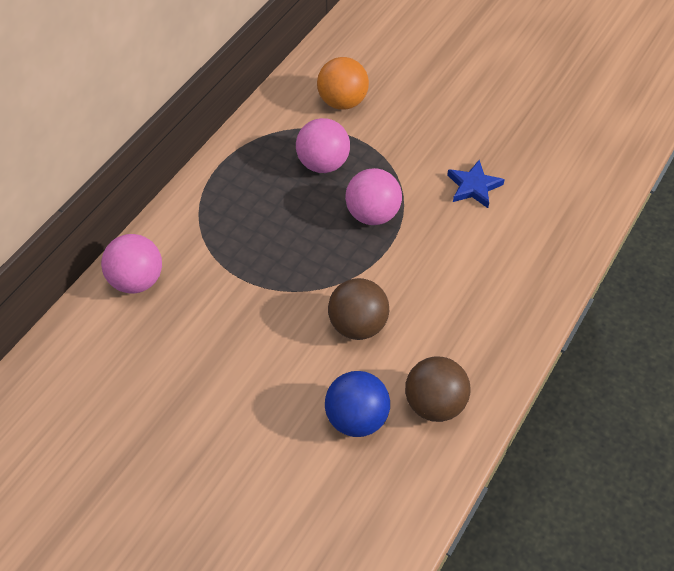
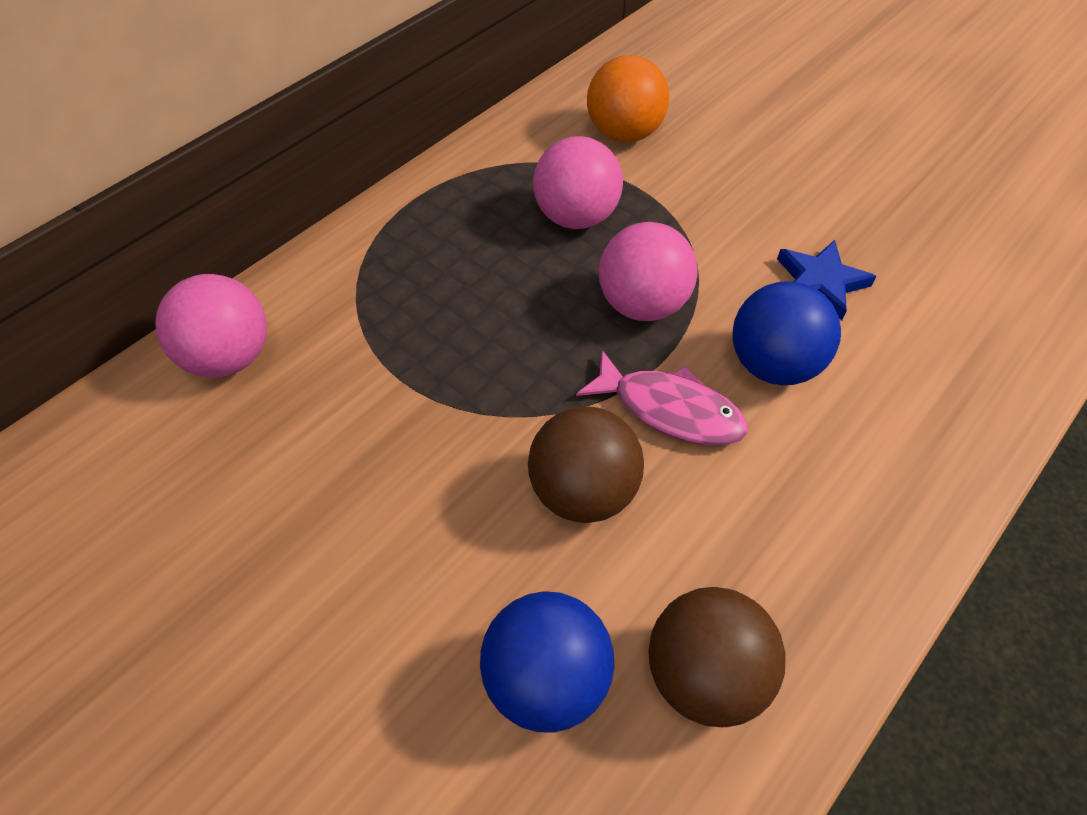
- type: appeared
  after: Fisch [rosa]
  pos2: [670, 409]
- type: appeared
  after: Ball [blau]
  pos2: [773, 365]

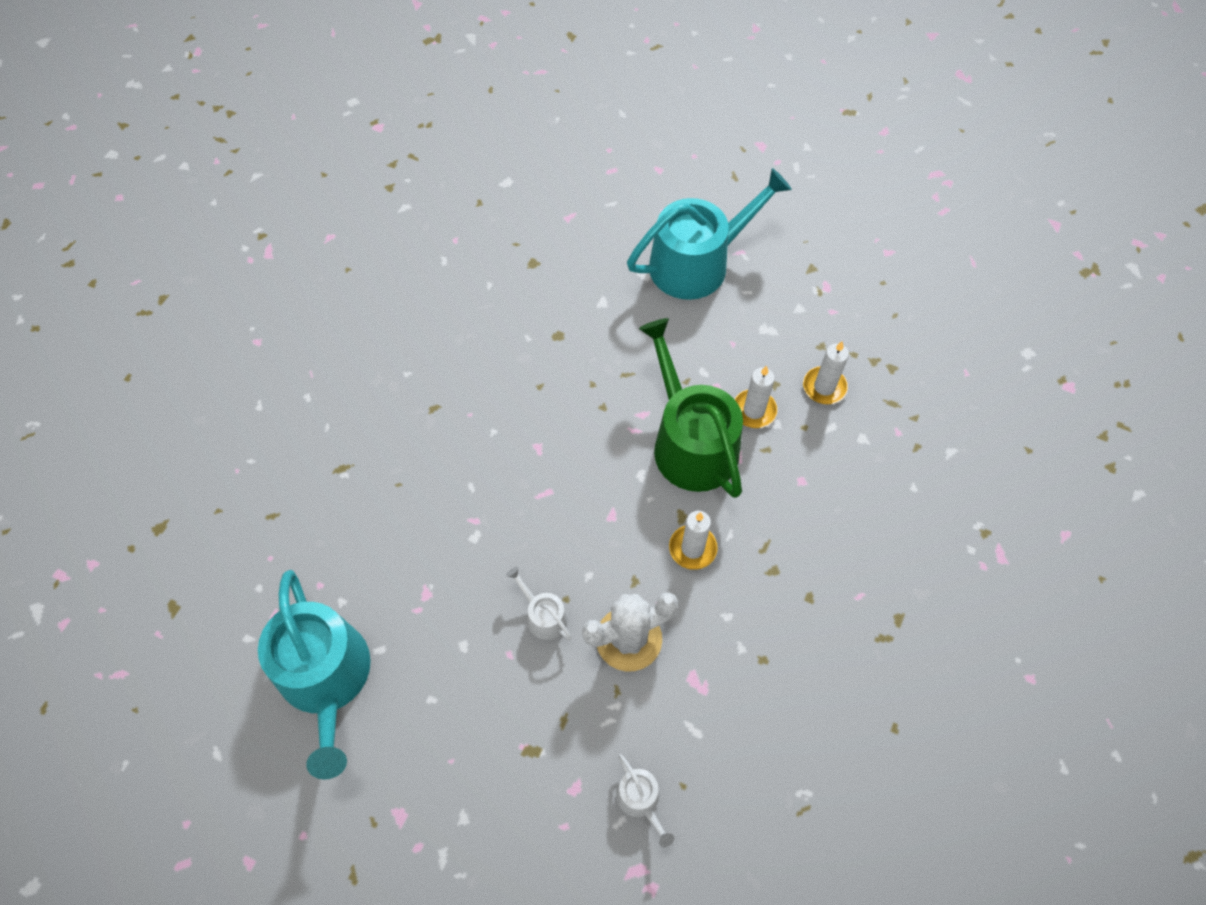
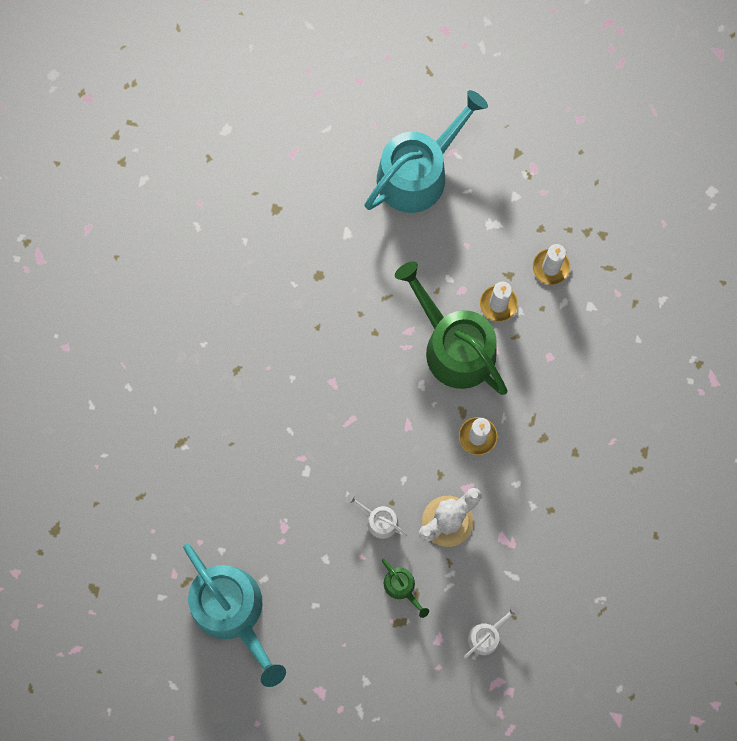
- type: spun
  before: Gießkanne [weiß]
  pos1: [641, 800]
  pos2: [487, 635]
  turn: -90
- type: appeared
  after: Gießkanne [grün]
  pos2: [402, 587]

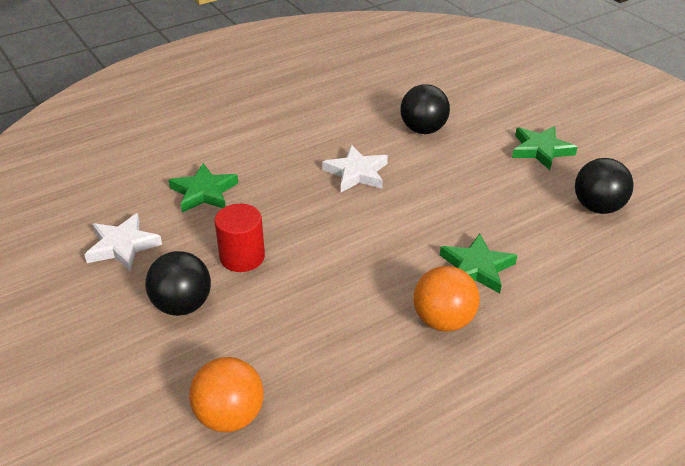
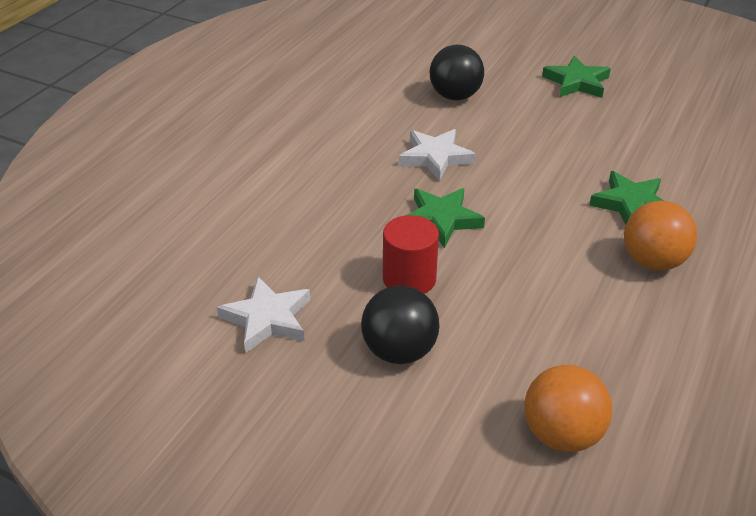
- type: relocated
  before: Stern [grün]
  pos1: [204, 192]
  pos2: [441, 220]
- type: missing
  before: Ball [schwarz]
  pos1: [597, 207]

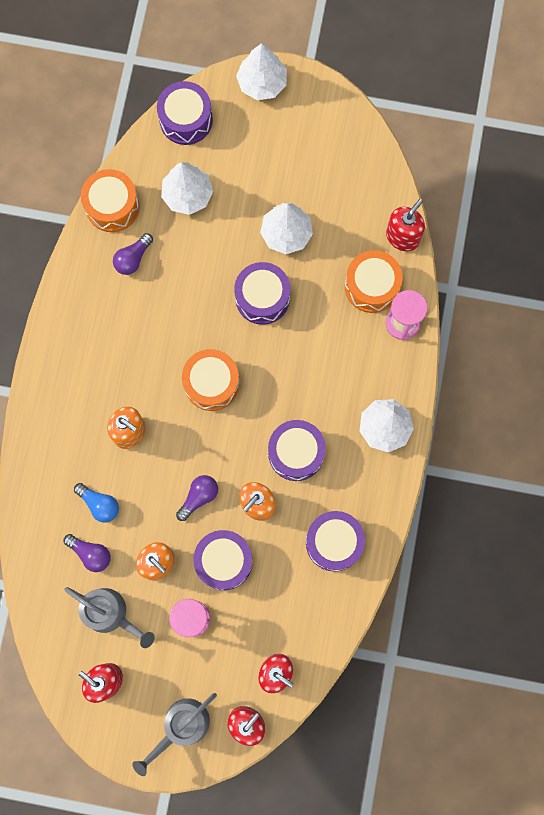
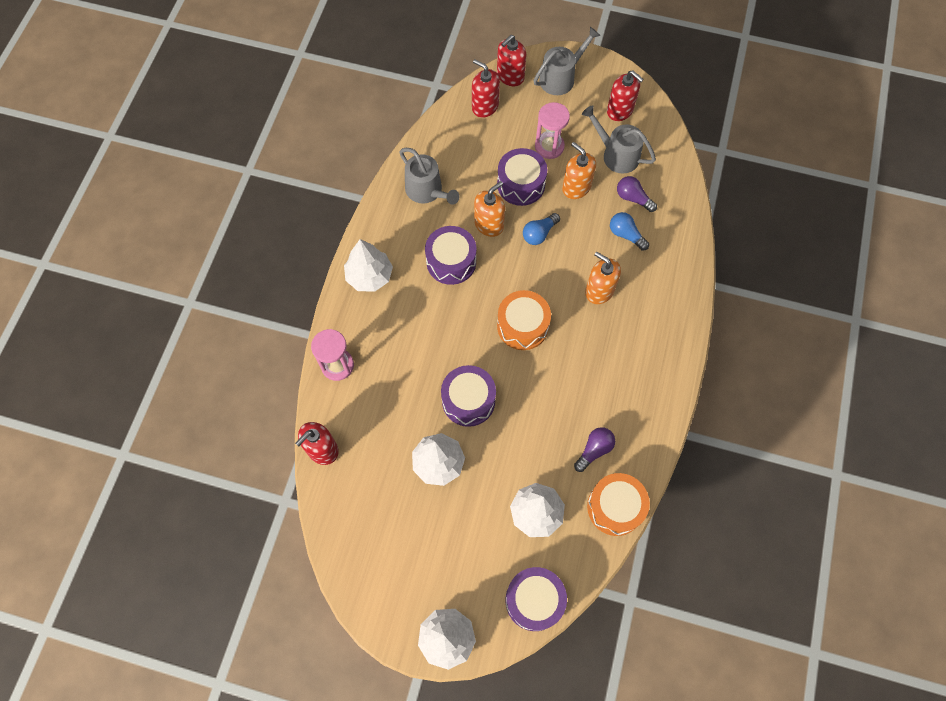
- type: colour
  before: Glühbirne [lila]
  after: Glühbirne [blau]
  pos1: [199, 497]
  pos2: [539, 234]
- type: exchanged
  before: Trommel [lila]
  after: Gießkanne [grau]
  pos1: [334, 542]
  pos2: [427, 191]
- type: missing
  before: Trommel [orange]
  pos1: [371, 286]

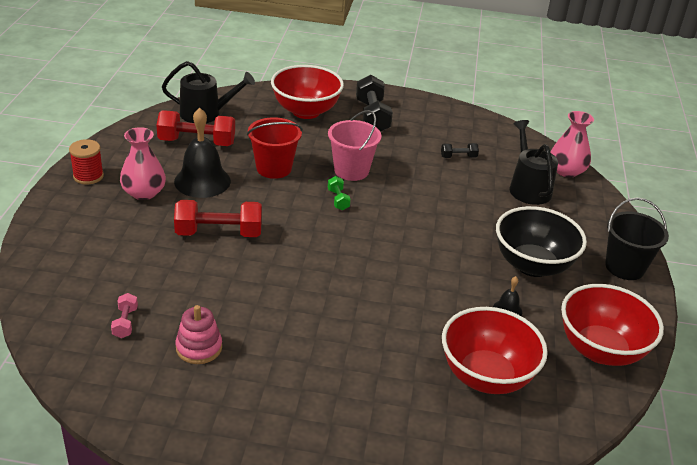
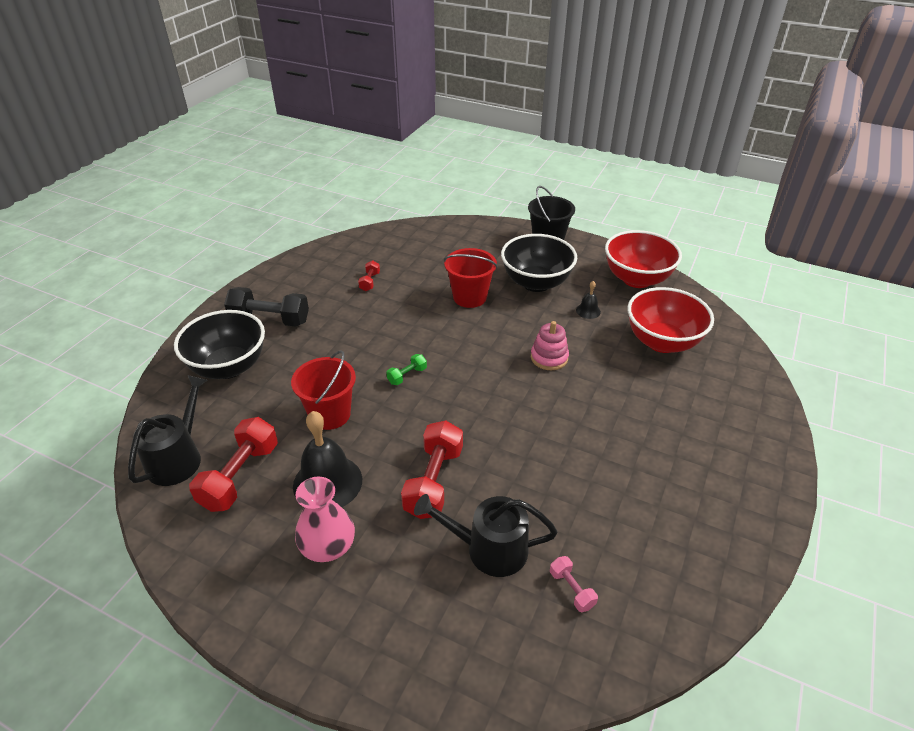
- type: missing
  before: Garnrolle [rot]
  pos1: [88, 176]
- type: spun
  before: Hantel [rosa]
  pos1: [125, 322]
  pos2: [571, 589]
  turn: 45
- type: relocated
  before: Stapelspielzeug [rosa]
  pos1: [199, 348]
  pos2: [549, 358]
- type: colour
  before: Schüssel [rot]
  after: Schüssel [schwarz]
  pos1: [306, 111]
  pos2: [229, 367]
- type: missing
  before: Eimer [rosa]
  pos1: [351, 170]
- type: spun
  before: Hantel [grün]
  pos1: [338, 200]
  pos2: [407, 375]
  turn: -45
- type: colour
  before: Hantel [schwarz]
  after: Hantel [rot]
  pos1: [458, 157]
  pos2: [369, 282]
- type: relocated
  before: Gießkanne [schwarz]
  pos1: [528, 188]
  pos2: [489, 549]
- type: missing
  before: Vase [rosa]
  pos1: [566, 171]
- type: appeared
  after: Eimer [rot]
  pos2: [469, 297]

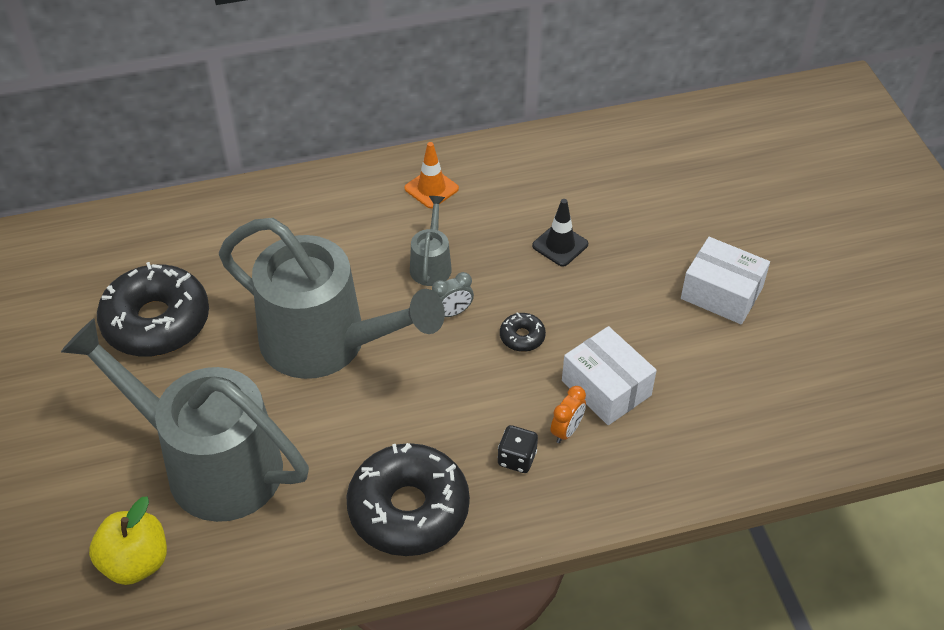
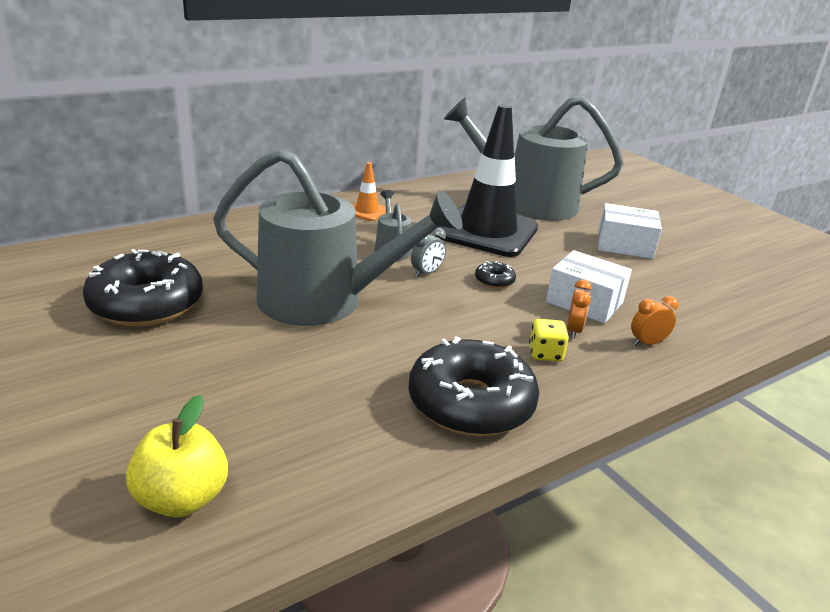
- type: relocated
  before: Gießkanne [grau]
  pos1: [208, 463]
  pos2: [527, 203]
- type: colour
  before: Spielwürfel [schwarz]
  after: Spielwürfel [gelb]
  pos1: [517, 458]
  pos2: [545, 354]
- type: size
  before: Leitkegel [schwarz]
  pos1: [560, 245]
  pos2: [487, 231]
  scale: 2.4
- type: appeared
  after: Wecker [orange]
  pos2: [647, 343]

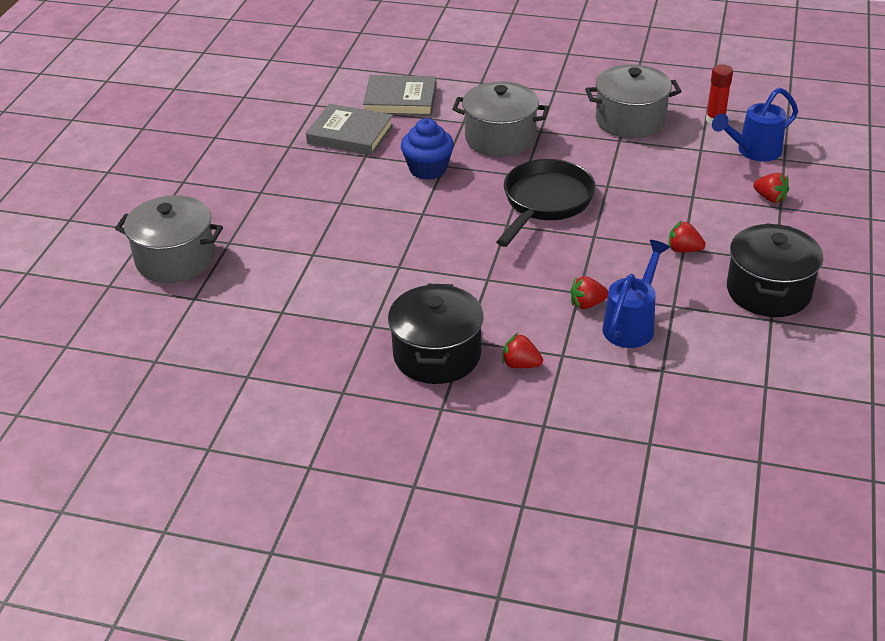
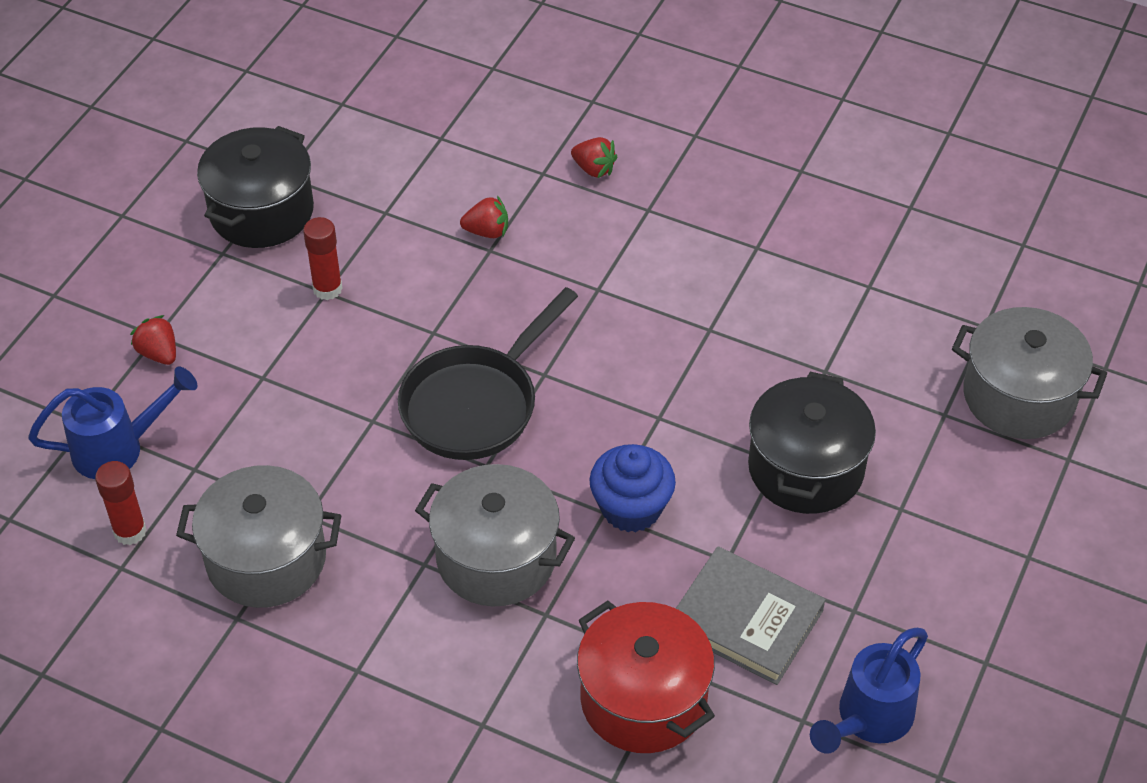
- type: exchanged
  before: Buch [grau]
  after: Kochtopf [rot]
  pos1: [400, 100]
  pos2: [643, 699]
- type: relocated
  before: Kochtopf [schwarz]
  pos1: [437, 355]
  pos2: [805, 468]
- type: relocated
  before: Gießkanne [blau]
  pos1: [632, 324]
  pos2: [868, 719]
- type: exchanged
  before: Erdbeere [rot]
  after: Klebestift [rot]
  pos1: [683, 250]
  pos2: [327, 289]

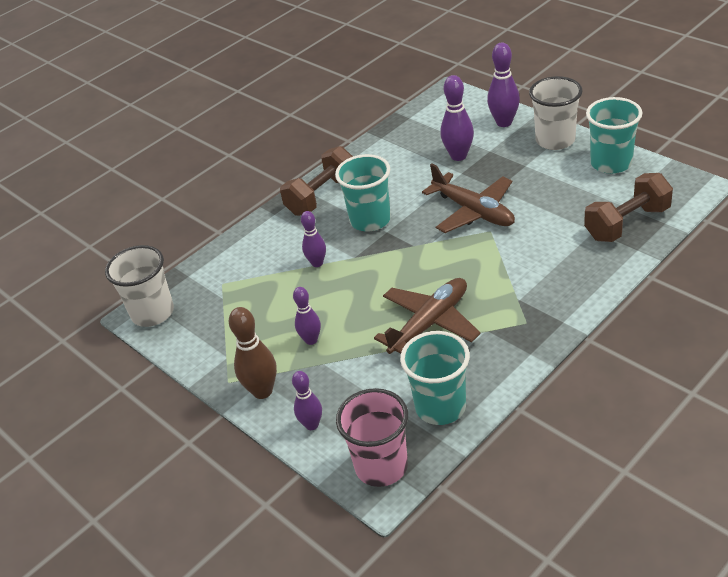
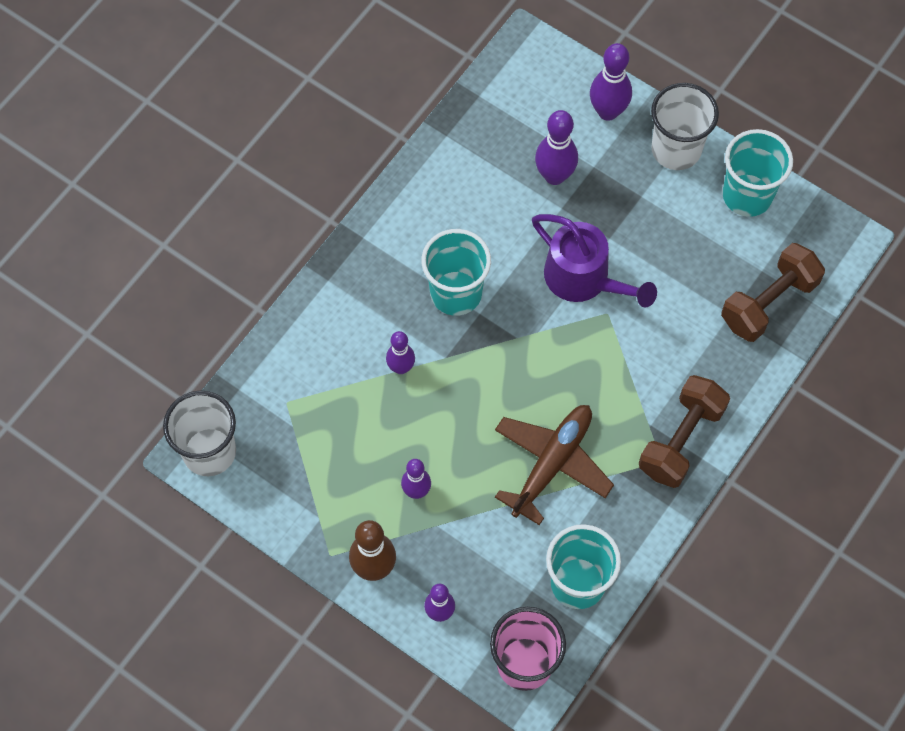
- type: relocated
  before: Hantel [braun]
  pos1: [322, 196]
  pos2: [681, 440]
- type: exchanged
  before: Flugzeug [braun]
  after: Gießkanne [lila]
  pos1: [474, 211]
  pos2: [584, 279]

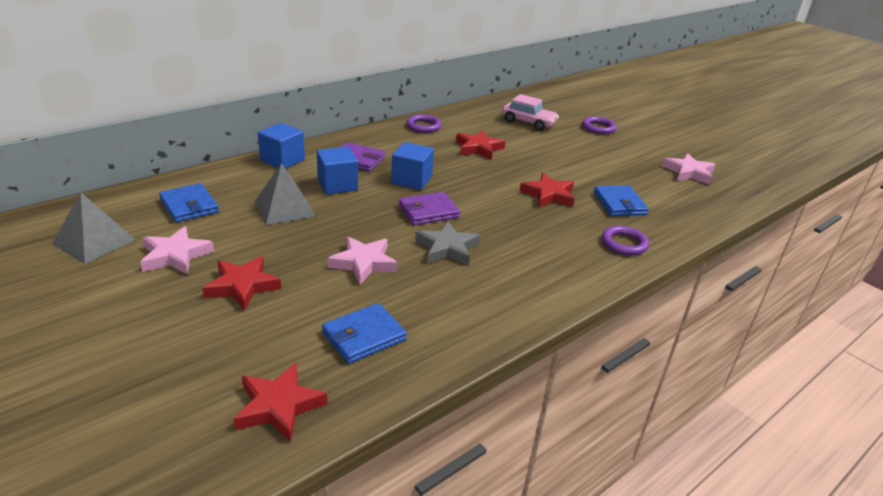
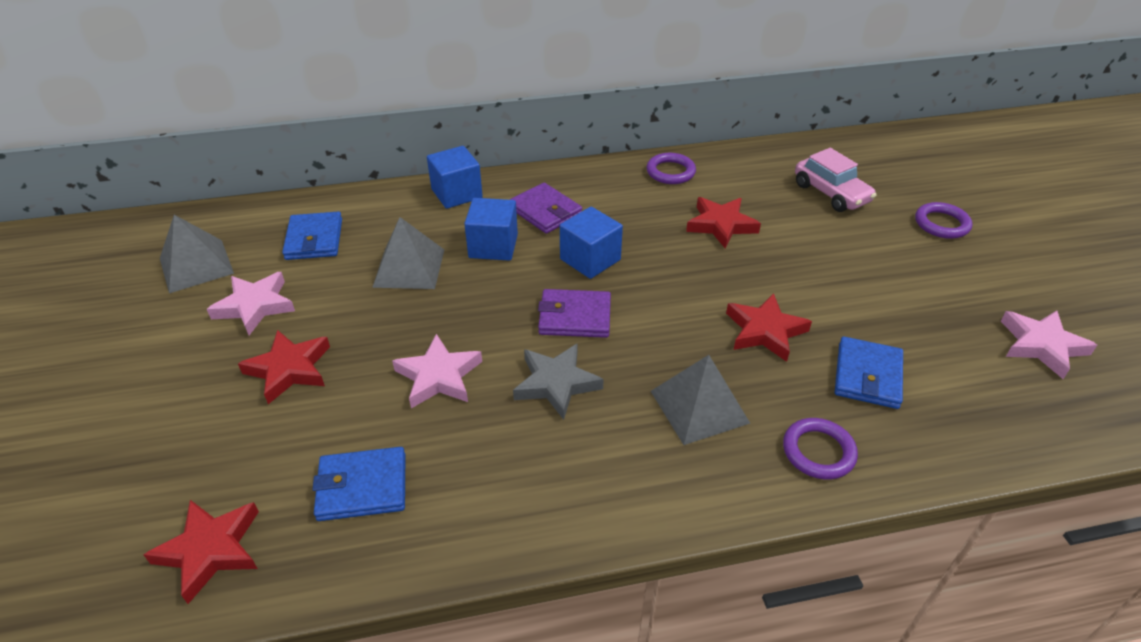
- type: appeared
  after: Pyramide [grau]
  pos2: [699, 406]

